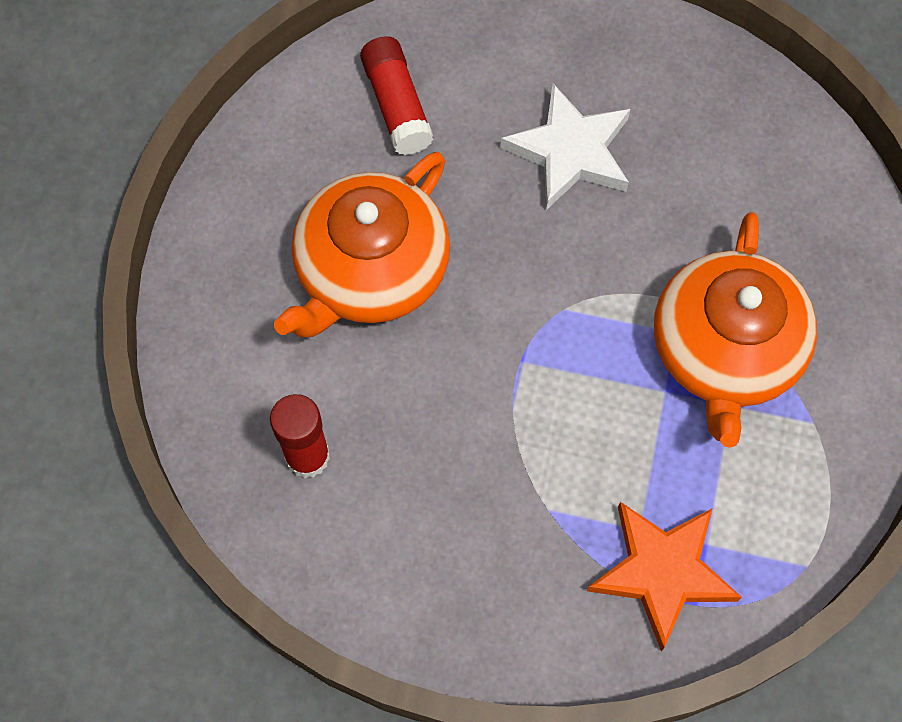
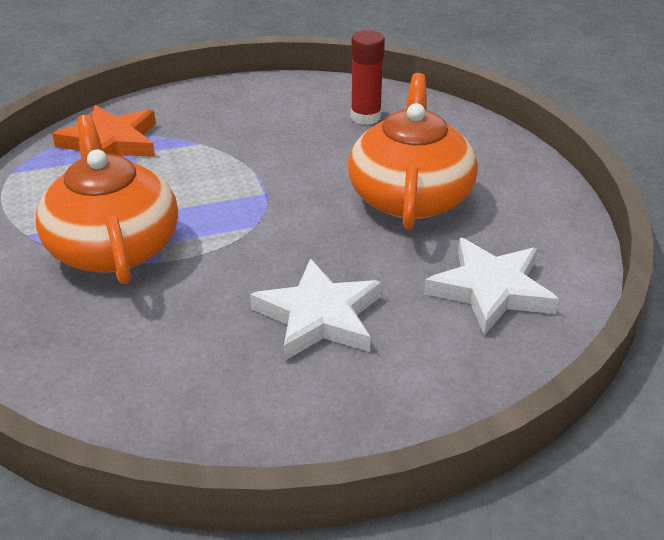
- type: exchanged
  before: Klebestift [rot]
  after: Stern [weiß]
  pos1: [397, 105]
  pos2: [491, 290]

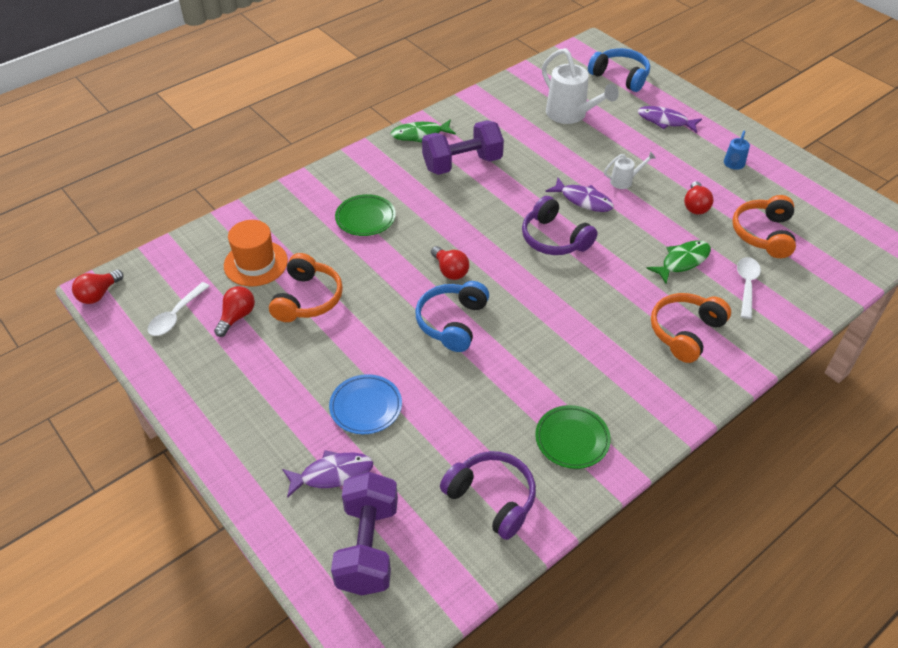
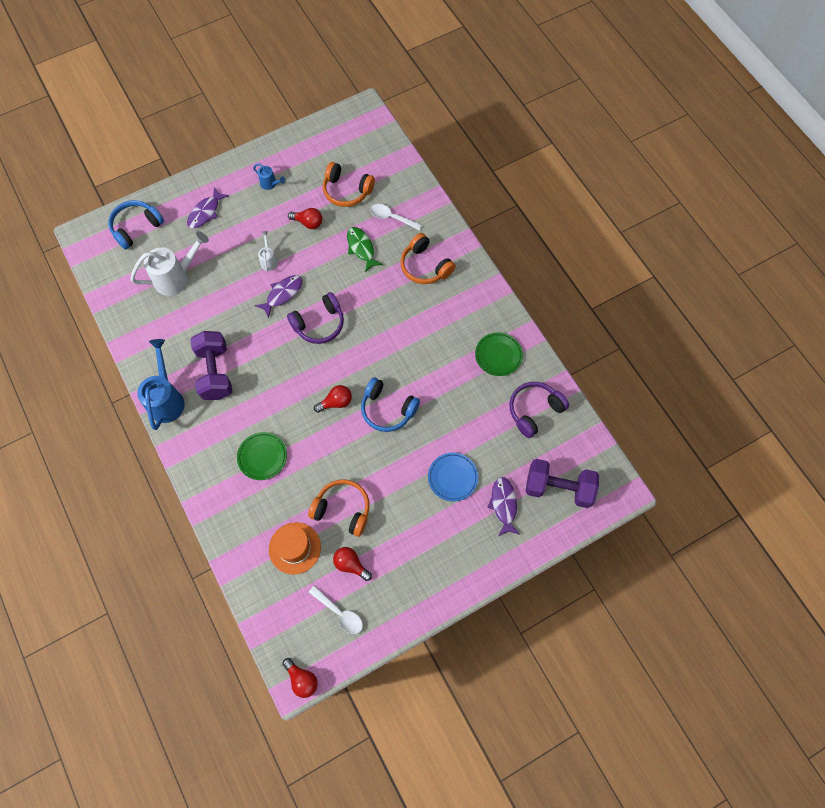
- type: exchanged
  before: Fisch [grün]
  after: Gießkanne [blau]
  pos1: [420, 135]
  pos2: [166, 399]

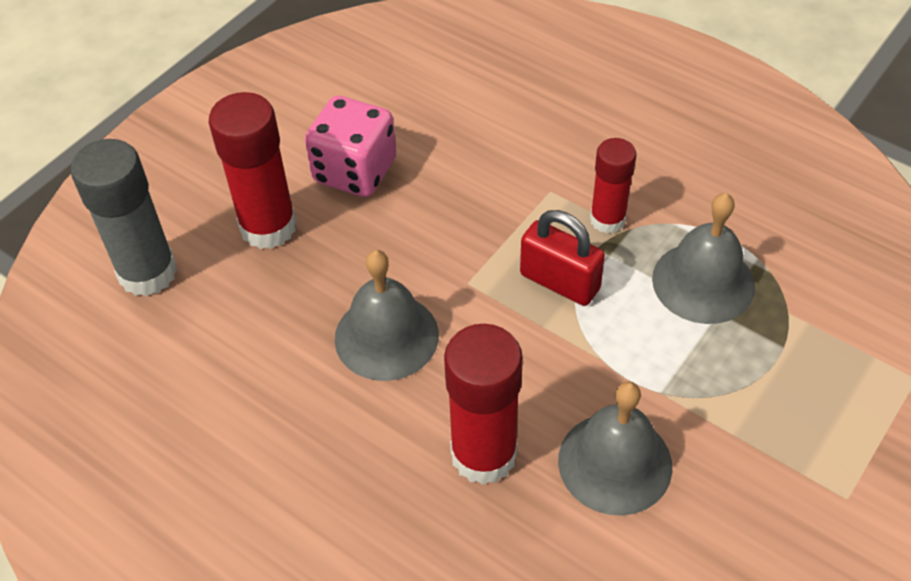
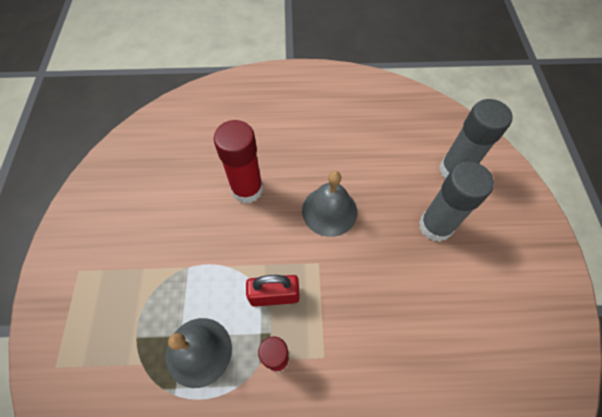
- type: colour
  before: Klebestift [rot]
  after: Klebestift [grau]
  pos1: [268, 227]
  pos2: [435, 226]
- type: missing
  before: Spielwürfel [rosa]
  pos1: [355, 171]
- type: missing
  before: Glocke [grau]
  pos1: [615, 463]

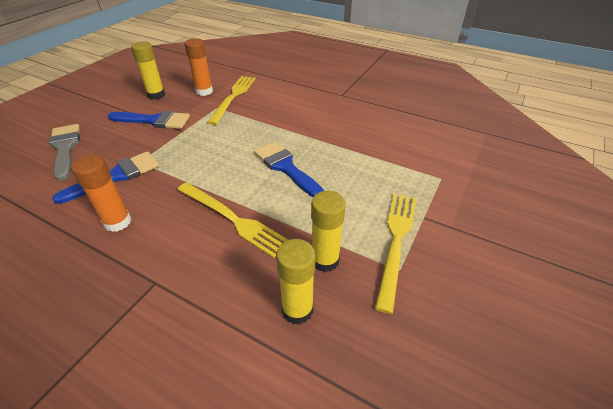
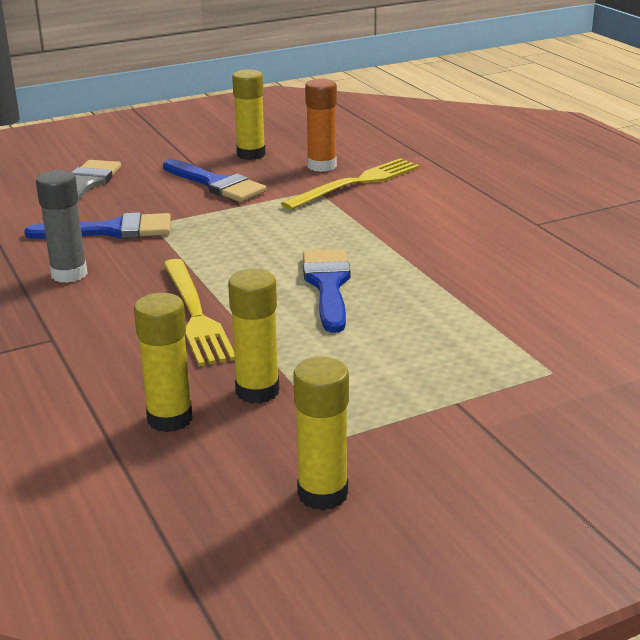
- type: colour
  before: Klebestift [orange]
  after: Klebestift [grau]
  pos1: [118, 222]
  pos2: [69, 274]
- type: missing
  before: Gabel [gelb]
  pos1: [396, 242]
- type: appeared
  after: Klebestift [gelb]
  pos2: [322, 494]

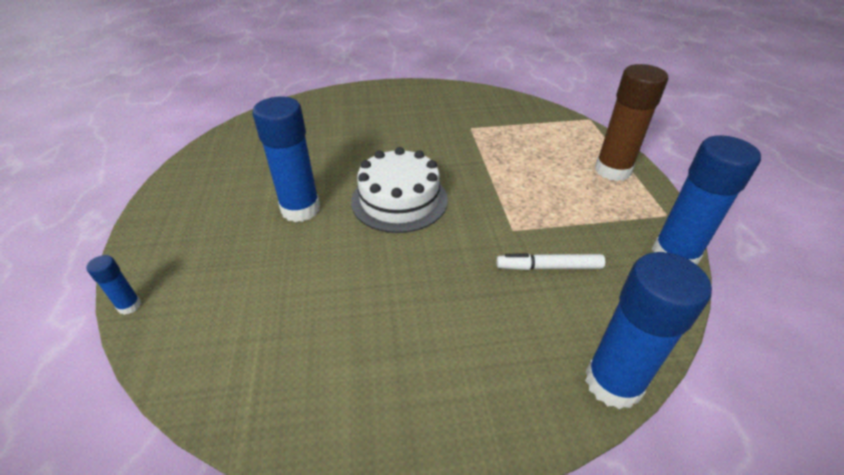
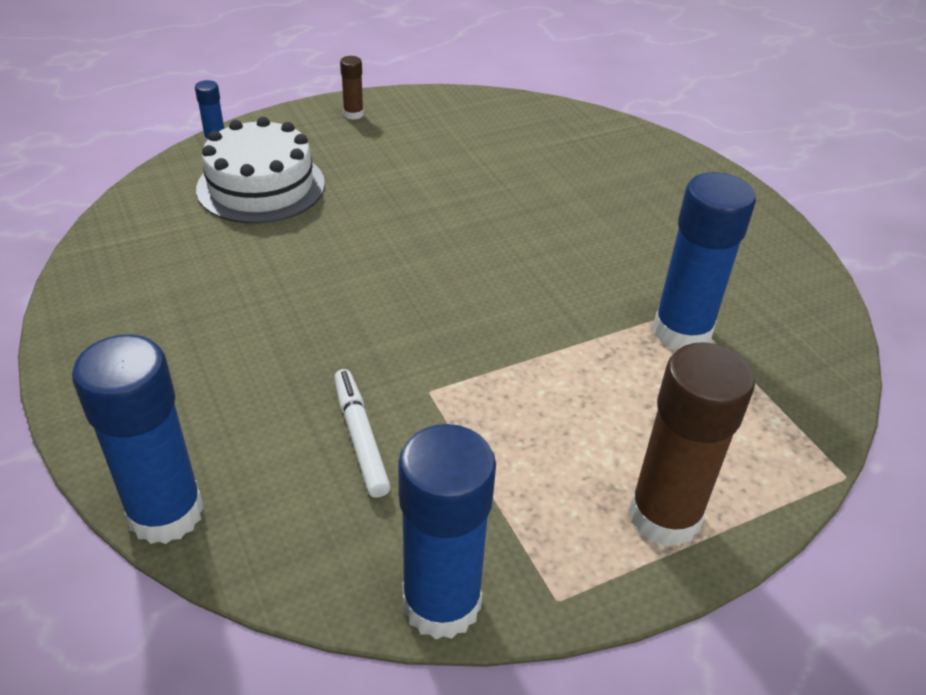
- type: relocated
  before: Klebestift [blau]
  pos1: [300, 209]
  pos2: [682, 332]
- type: relocated
  before: Kuchen [weiß]
  pos1: [399, 200]
  pos2: [261, 186]
- type: appeared
  after: Klebestift [braun]
  pos2: [353, 114]

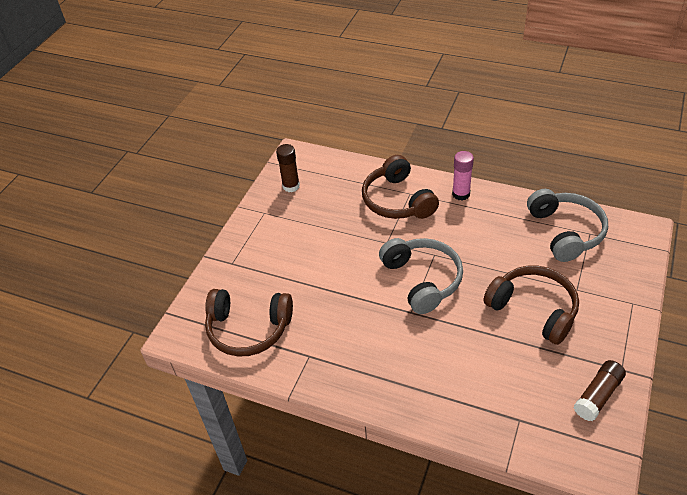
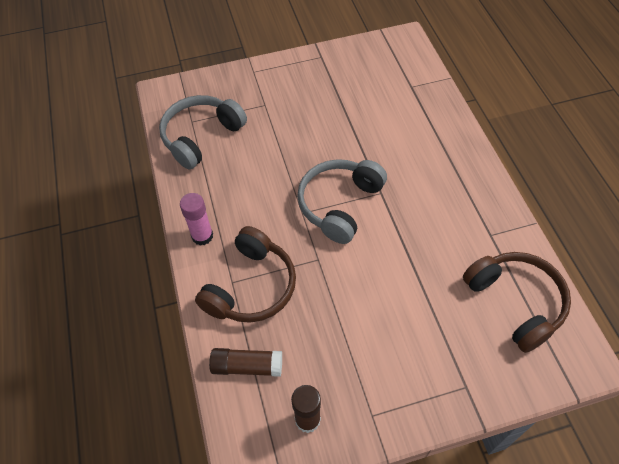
- type: missing
  before: Kopfhörer [braun]
  pos1: [534, 309]
- type: relocated
  before: Klebestift [braun]
  pos1: [598, 395]
  pos2: [247, 366]

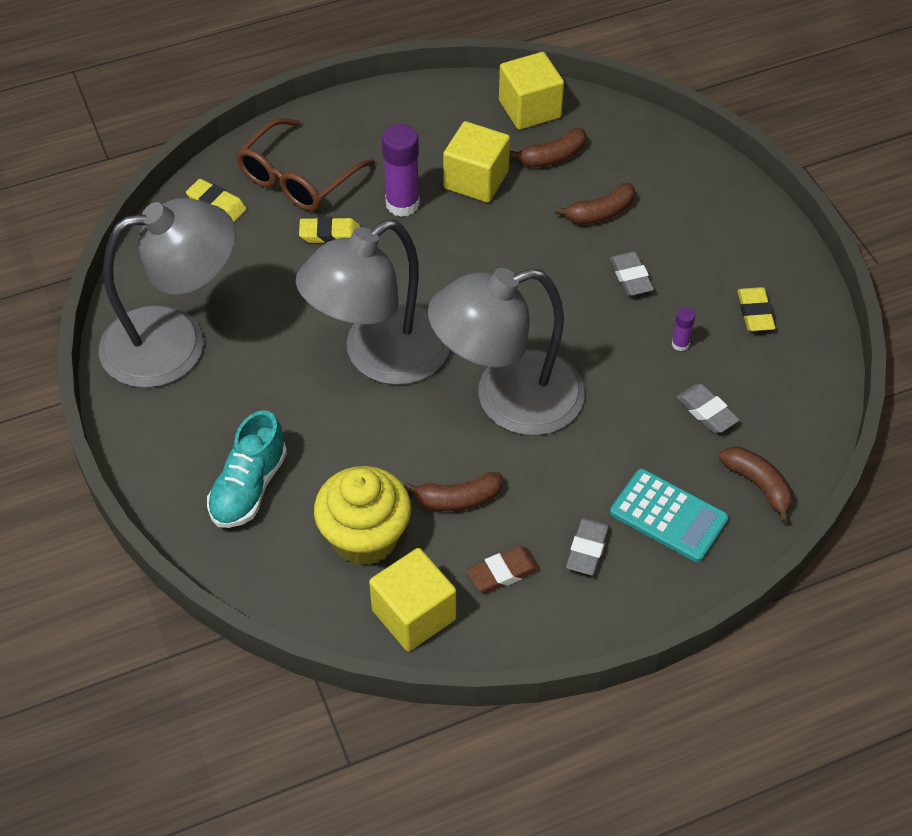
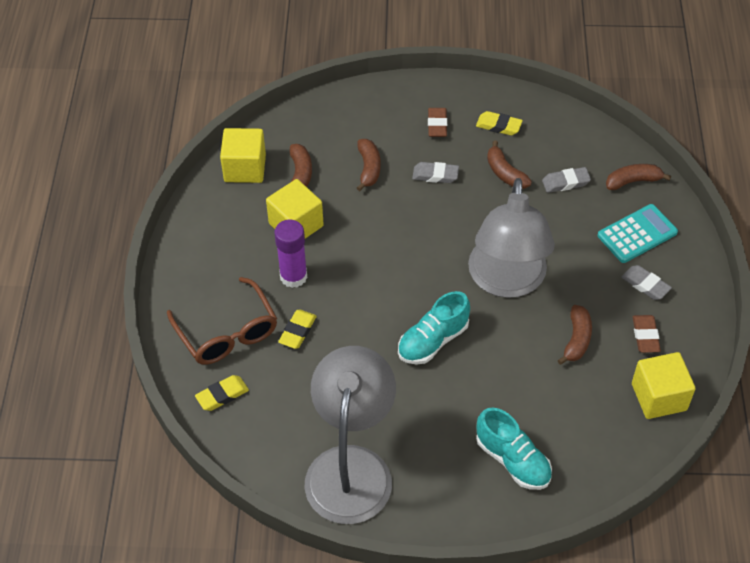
- type: exchanged
  before: Lampe [grau]
  after: Schuh [türkis]
  pos1: [380, 357]
  pos2: [433, 341]
- type: missing
  before: Muffin [gelb]
  pos1: [365, 537]
- type: exchanged
  before: Klebestift [lila]
  after: Banane [braun]
  pos1: [680, 344]
  pos2: [505, 173]
- type: appeared
  after: Radiergummi [braun]
  pos2: [437, 125]

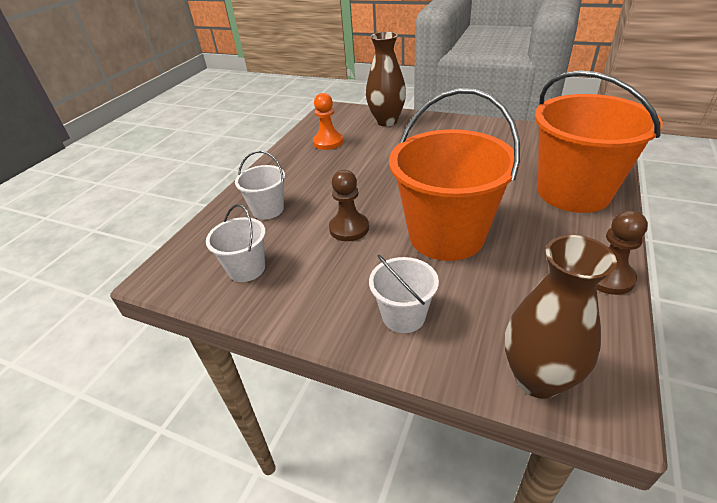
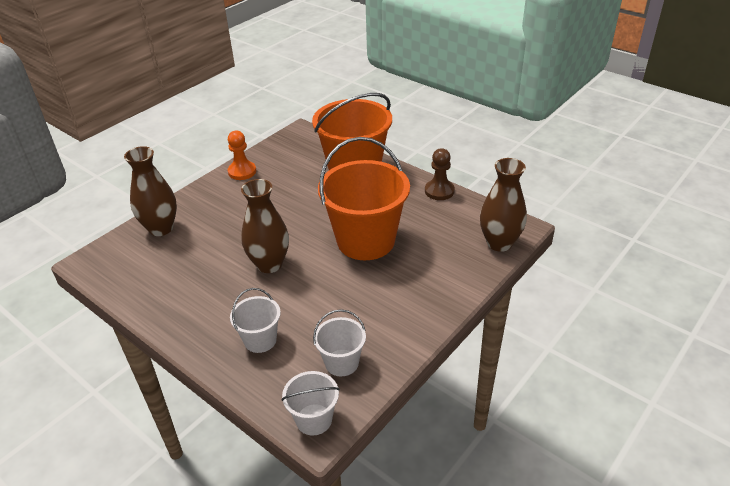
- type: relocated
  before: Bauer [orange]
  pos1: [328, 142]
  pos2: [242, 171]
- type: missing
  before: Bauer [braun]
  pos1: [349, 228]
- type: relocated
  before: Eimer [weiß]
  pos1: [403, 316]
  pos2: [314, 419]
- type: appeared
  after: Vase [braun]
  pos2: [269, 264]

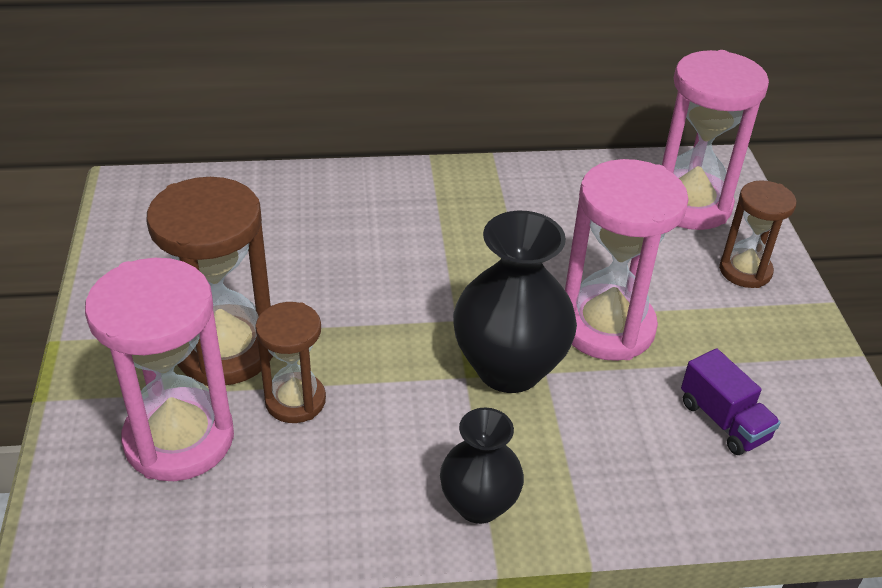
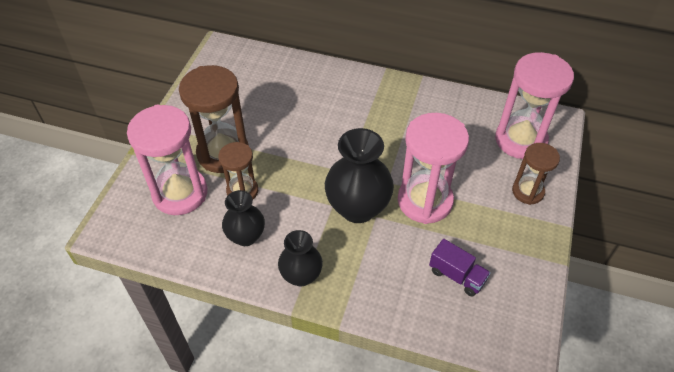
- type: spun
  before: Lastwagen [lila]
  pos1: [723, 421]
  pos2: [457, 275]
  turn: -45
- type: appeared
  after: Vase [schwarz]
  pos2: [246, 236]

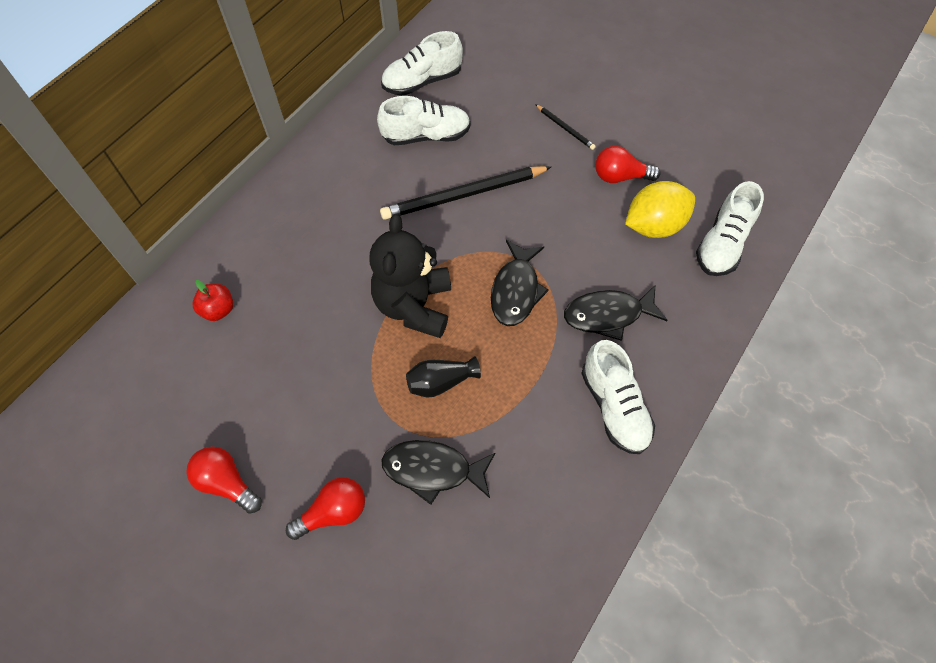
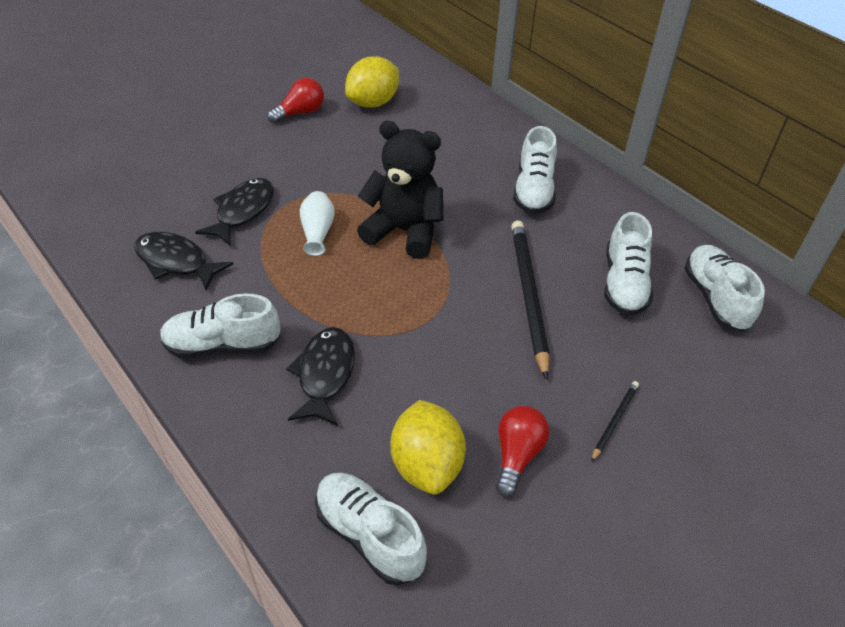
- type: missing
  before: Apfel [rot]
  pos1: [218, 310]
- type: missing
  before: Glühbirne [rot]
  pos1: [333, 512]
- type: colour
  before: Vase [schwarz]
  after: Vase [weiß]
  pos1: [440, 382]
  pos2: [317, 232]
- type: relocated
  before: Fisch [schwarz]
  pos1: [516, 290]
  pos2: [176, 262]
- type: spun
  before: Bleistift [schwarz]
  pos1: [565, 128]
  pos2: [614, 421]
  turn: 150
- type: appeared
  after: Zitrone [gelb]
  pos2: [373, 103]
- type: appeared
  after: Schuh [weiß]
  pos2: [533, 190]

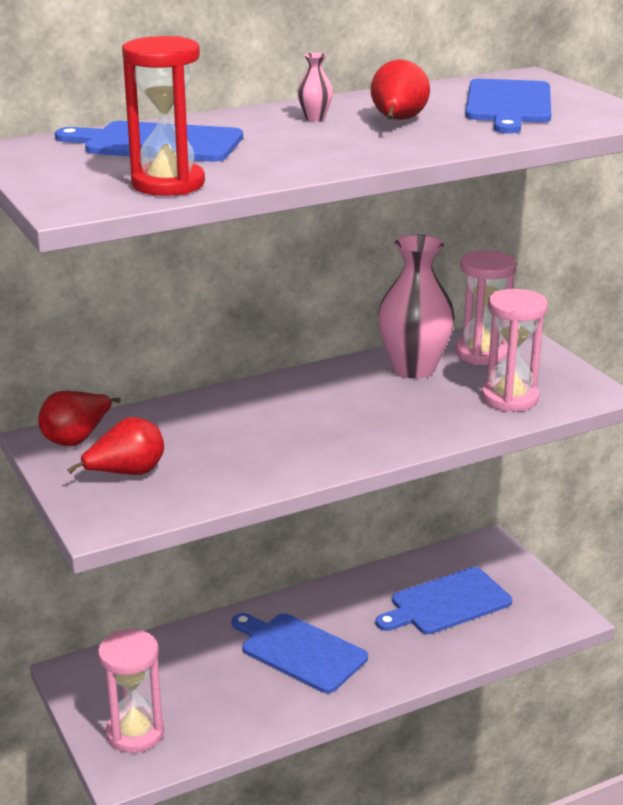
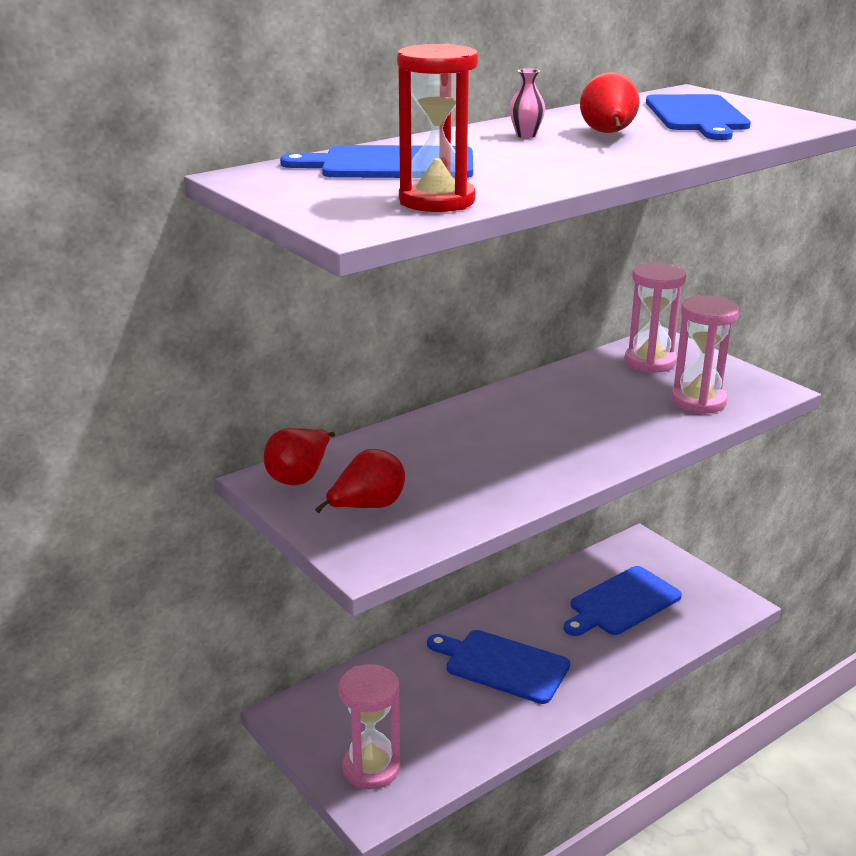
- type: missing
  before: Vase [rosa]
  pos1: [413, 369]

